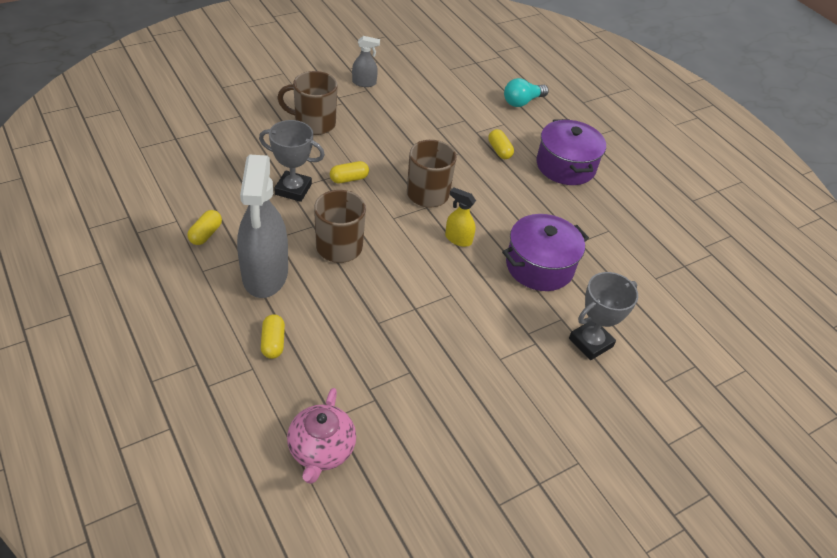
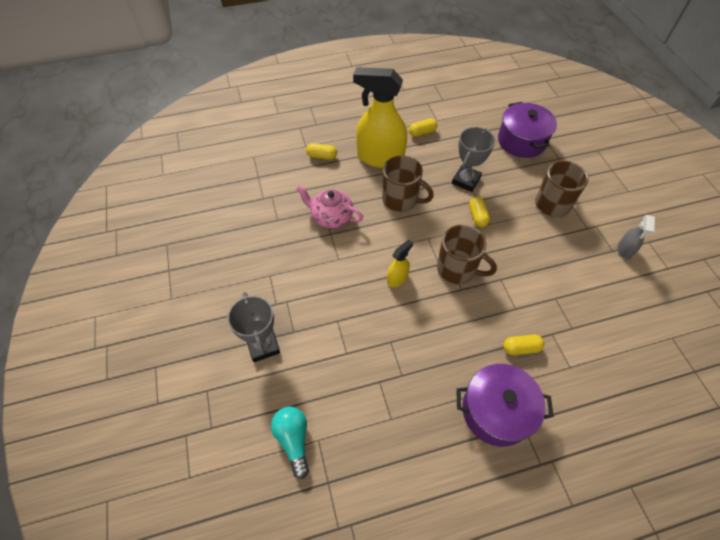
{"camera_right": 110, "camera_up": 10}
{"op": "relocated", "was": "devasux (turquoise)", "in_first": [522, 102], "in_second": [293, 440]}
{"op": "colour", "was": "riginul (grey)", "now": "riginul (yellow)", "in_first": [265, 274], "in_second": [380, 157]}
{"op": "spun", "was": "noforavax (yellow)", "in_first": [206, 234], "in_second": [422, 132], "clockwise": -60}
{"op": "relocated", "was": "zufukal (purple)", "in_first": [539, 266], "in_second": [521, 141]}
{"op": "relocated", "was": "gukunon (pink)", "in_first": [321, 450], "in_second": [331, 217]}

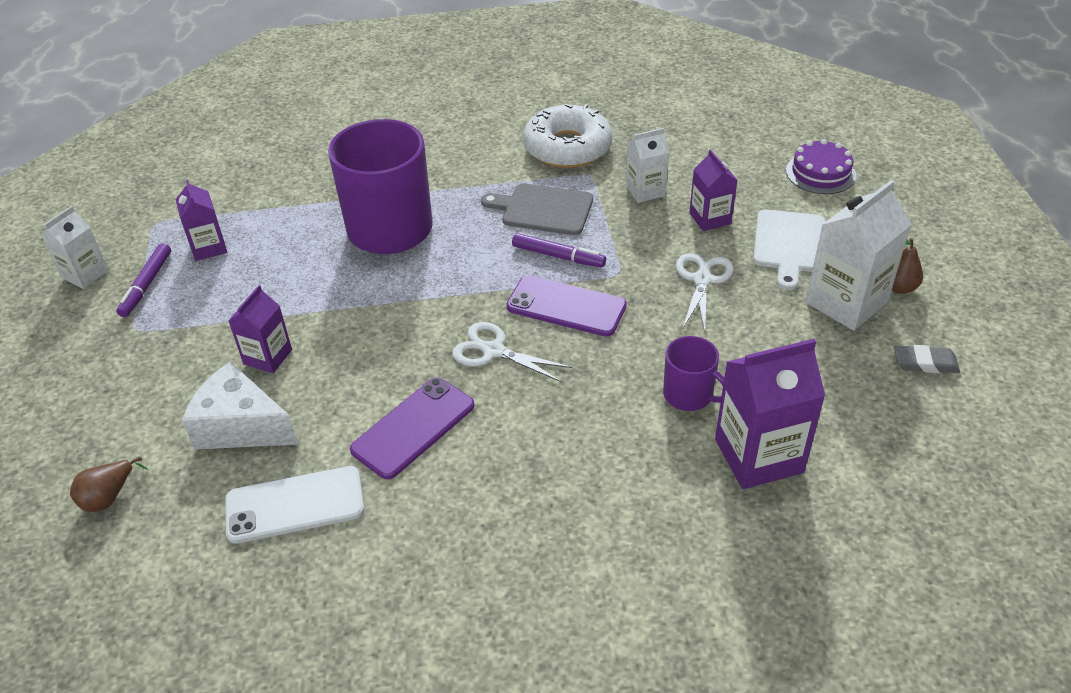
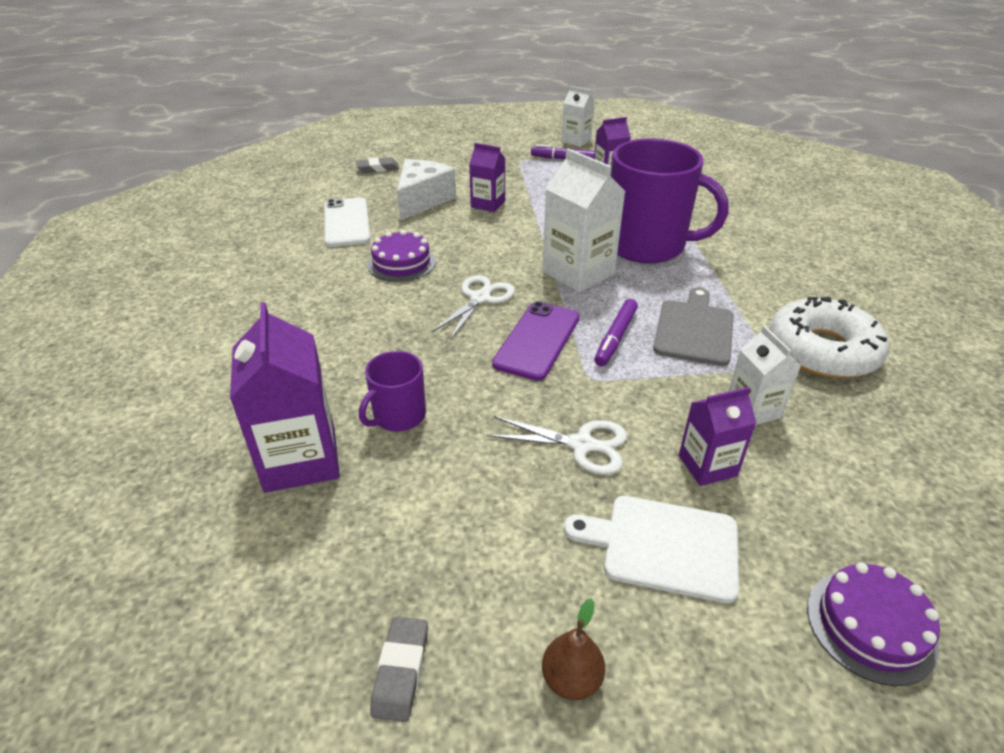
{"camera_right": 90, "camera_up": -5}
{"op": "relocated", "was": "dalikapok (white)", "in_first": [846, 302], "in_second": [578, 273]}
{"op": "exchanged", "was": "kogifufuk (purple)", "now": "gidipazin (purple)", "in_first": [413, 427], "in_second": [401, 263]}
{"op": "exchanged", "was": "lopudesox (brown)", "now": "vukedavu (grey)", "in_first": [109, 497], "in_second": [377, 168]}

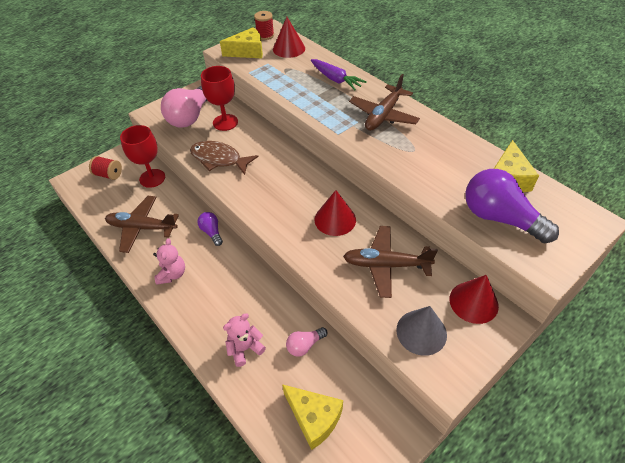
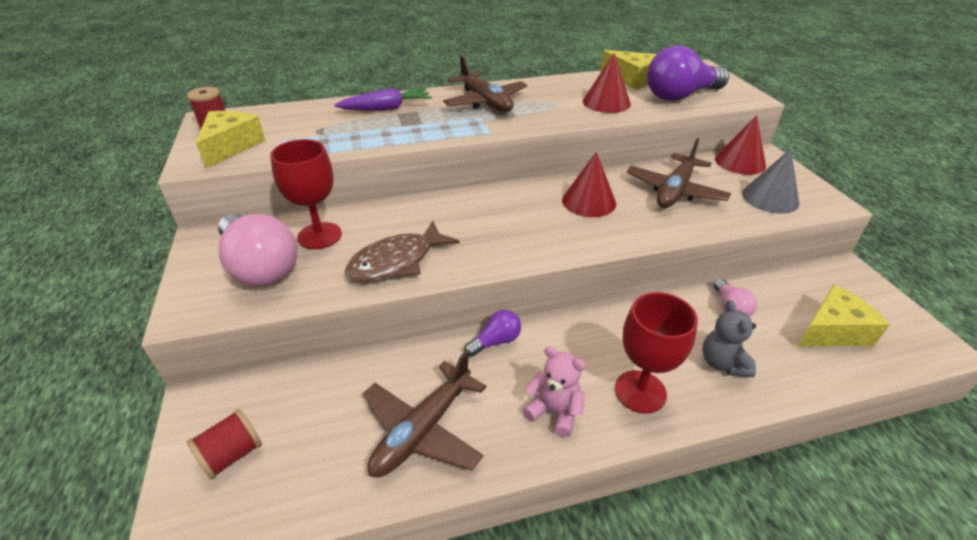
{"camera_right": -65, "camera_up": -10}
{"op": "relocated", "was": "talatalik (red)", "in_first": [289, 48], "in_second": [606, 102]}
{"op": "relocated", "was": "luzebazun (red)", "in_first": [152, 178], "in_second": [640, 391]}
{"op": "spun", "was": "devasux (purple)", "in_first": [212, 232], "in_second": [495, 341], "clockwise": 150}
{"op": "colour", "was": "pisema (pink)", "now": "pisema (grey)", "in_first": [245, 348], "in_second": [722, 363]}

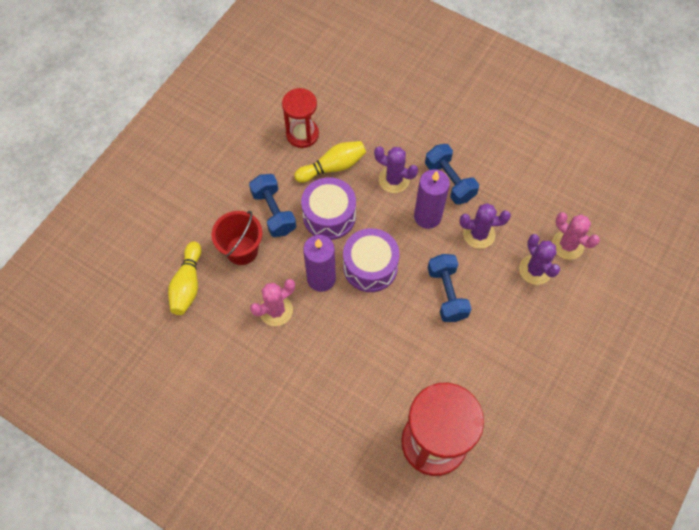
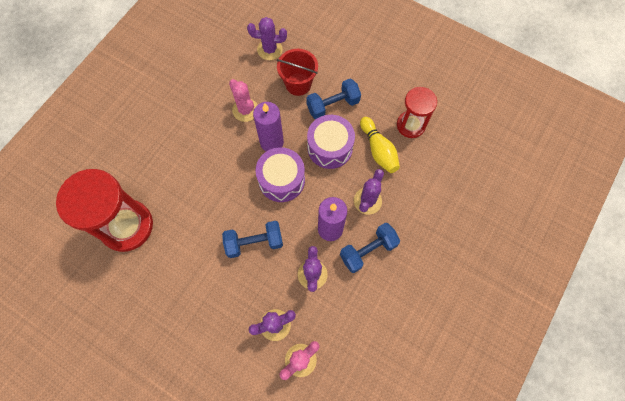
{"camera_right": 90, "camera_up": 5}
{"op": "exchanged", "was": "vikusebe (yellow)", "now": "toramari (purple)", "in_first": [188, 284], "in_second": [269, 50]}

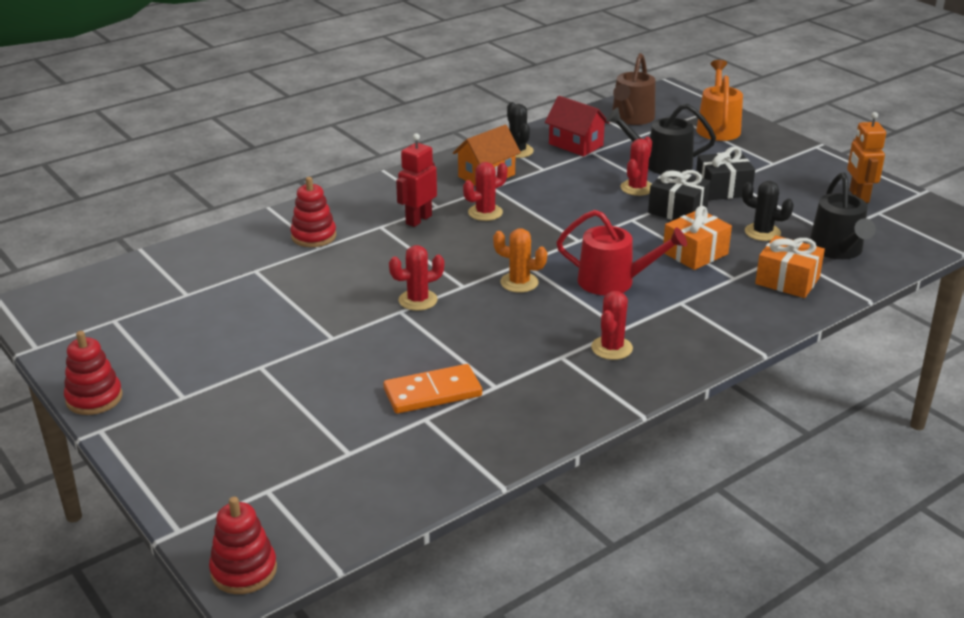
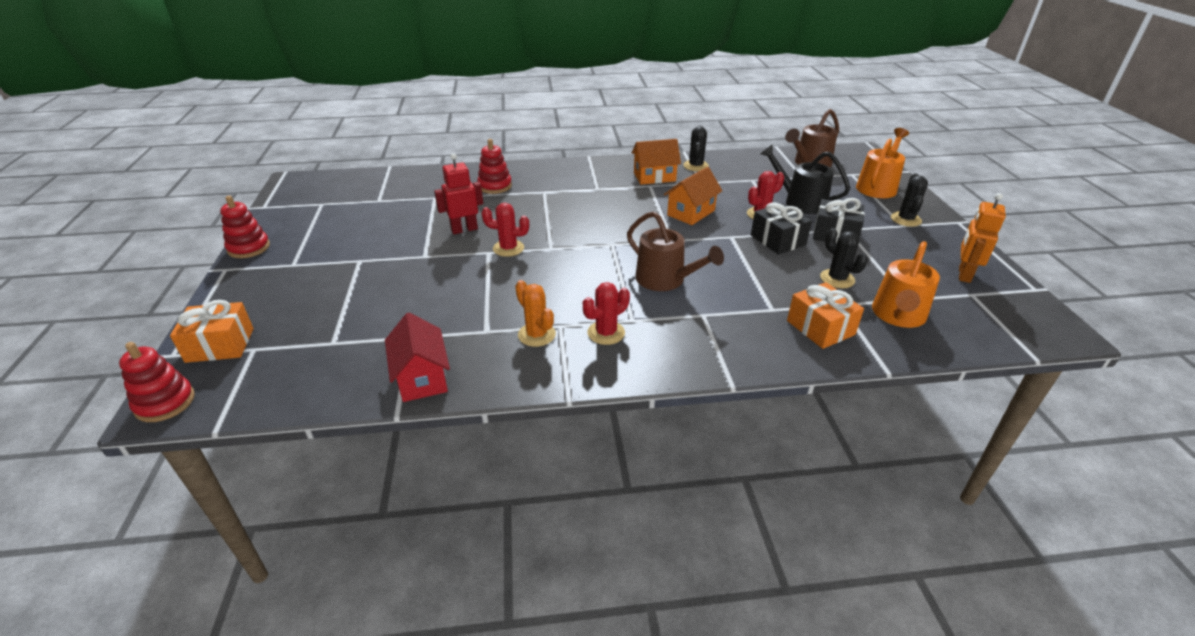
{"camera_right": 30, "camera_up": 5}
{"op": "relocated", "was": "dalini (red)", "in_first": [575, 145], "in_second": [422, 378]}
{"op": "relocated", "was": "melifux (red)", "in_first": [418, 220], "in_second": [464, 229]}
{"op": "missing", "was": "toramari (red)", "in_first": [485, 213]}
{"op": "colour", "was": "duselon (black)", "now": "duselon (orange)", "in_first": [837, 250], "in_second": [898, 315]}
{"op": "relocated", "was": "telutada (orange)", "in_first": [695, 253], "in_second": [220, 345]}
{"op": "colour", "was": "duselon (red)", "now": "duselon (brown)", "in_first": [613, 281], "in_second": [665, 280]}
{"op": "relocated", "was": "toramari (orange)", "in_first": [519, 282], "in_second": [536, 335]}
{"op": "missing", "was": "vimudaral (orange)", "in_first": [432, 393]}
{"op": "appeared", "now": "dalini (orange)", "in_second": [691, 213]}
{"op": "appeared", "now": "toramari (black)", "in_second": [905, 219]}

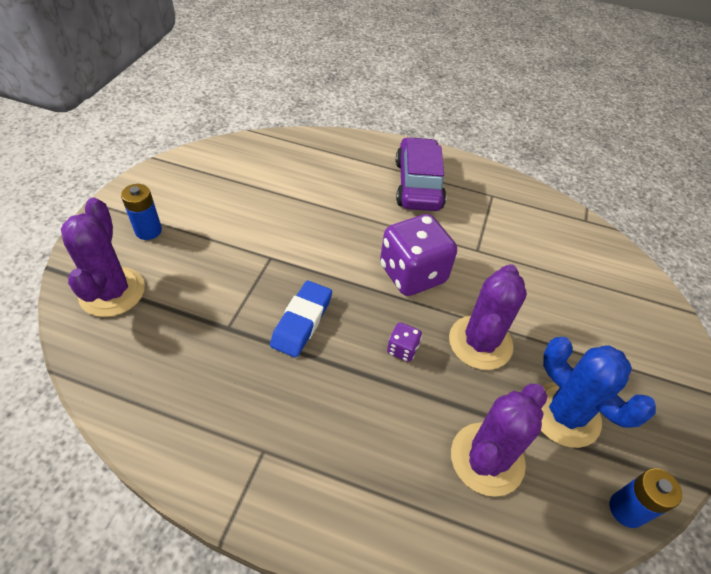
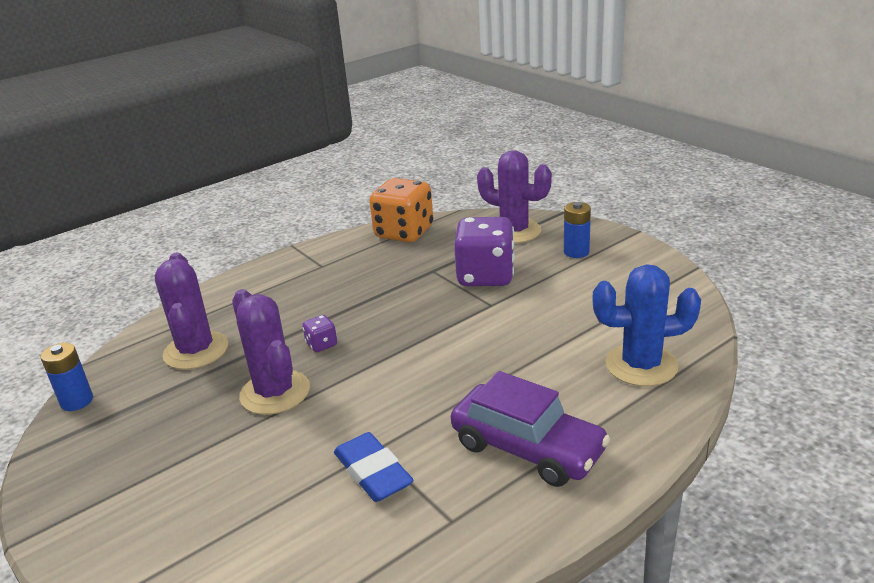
{"camera_right": 130, "camera_up": -20}
{"op": "relocated", "was": "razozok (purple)", "in_first": [412, 274], "in_second": [485, 276]}
{"op": "relocated", "was": "vukedavu (blue)", "in_first": [301, 321], "in_second": [373, 472]}
{"op": "relocated", "was": "toramari (blue)", "in_first": [565, 414], "in_second": [641, 365]}
{"op": "appeared", "now": "razozok (orange)", "in_second": [404, 233]}

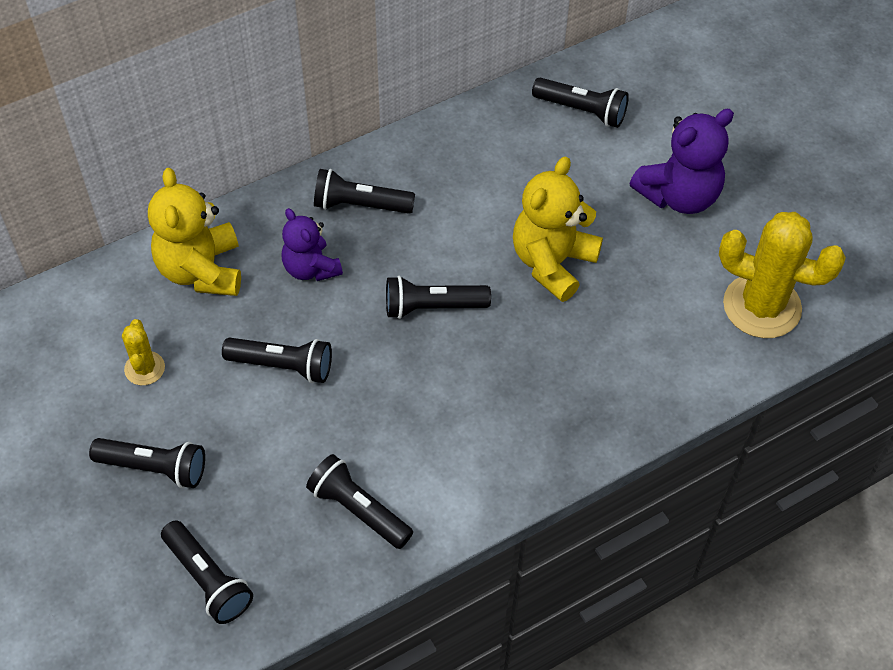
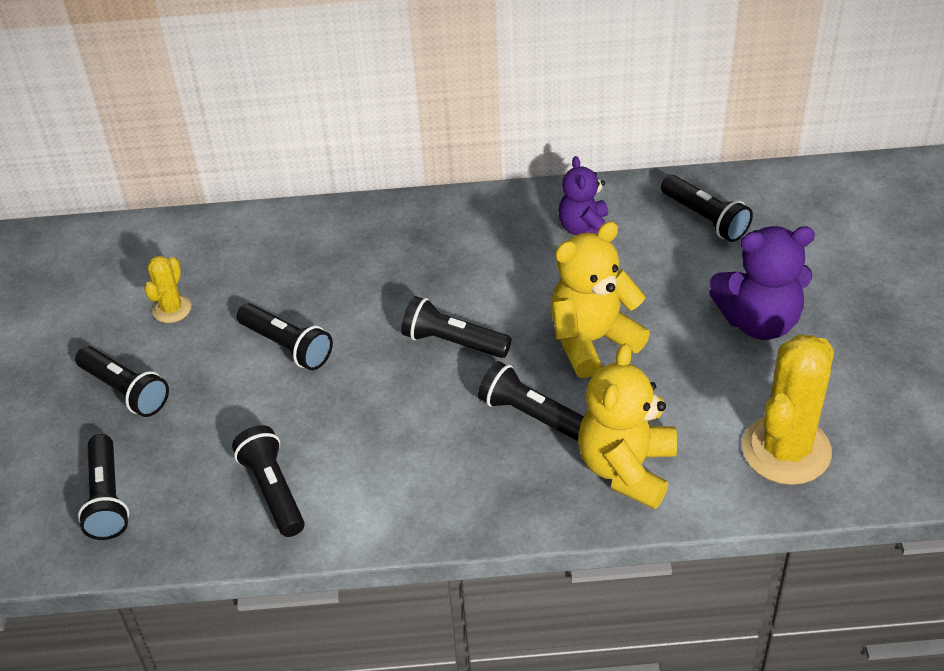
{"camera_right": 30, "camera_up": -10}
{"op": "relocated", "was": "pisema (yellow)", "in_first": [201, 270], "in_second": [626, 468]}
{"op": "relocated", "was": "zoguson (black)", "in_first": [360, 205], "in_second": [531, 414]}
{"op": "relocated", "was": "pisema (purple)", "in_first": [311, 268], "in_second": [585, 229]}
{"op": "spun", "was": "toramari (yellow)", "in_first": [762, 306], "in_second": [786, 450], "clockwise": 75}

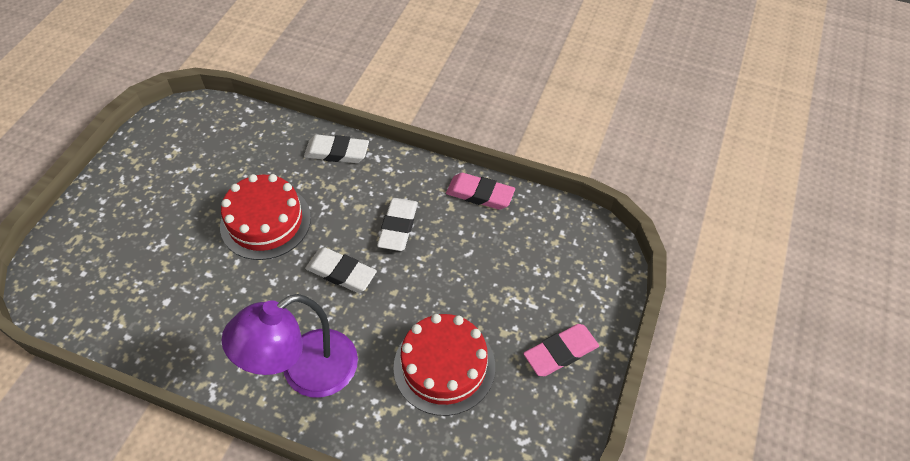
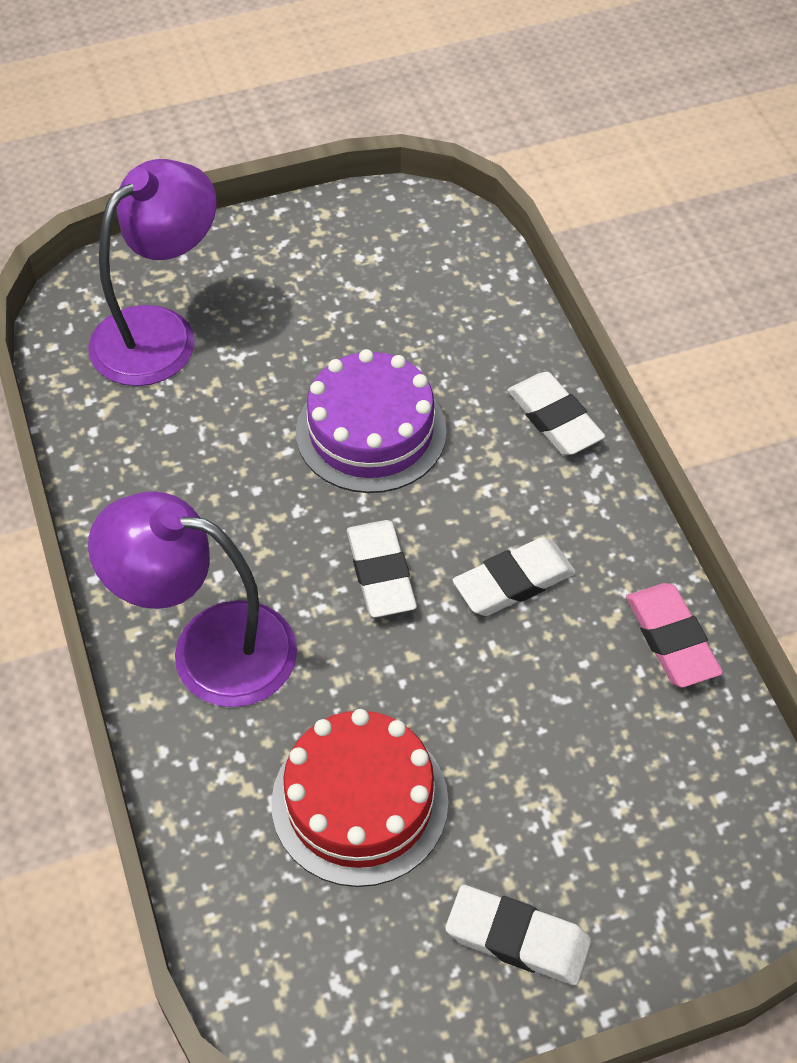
{"camera_right": 50, "camera_up": 0}
{"op": "colour", "was": "gidipazin (red)", "now": "gidipazin (purple)", "in_first": [265, 221], "in_second": [371, 432]}
{"op": "colour", "was": "vukedavu (pink)", "now": "vukedavu (white)", "in_first": [560, 352], "in_second": [517, 938]}
{"op": "appeared", "now": "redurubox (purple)", "in_second": [160, 333]}

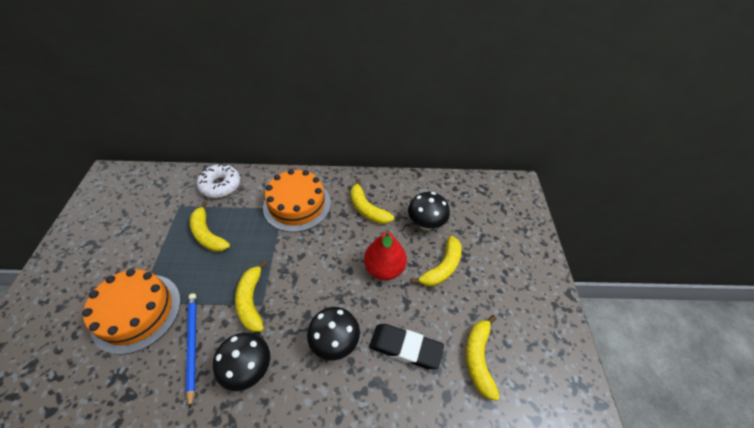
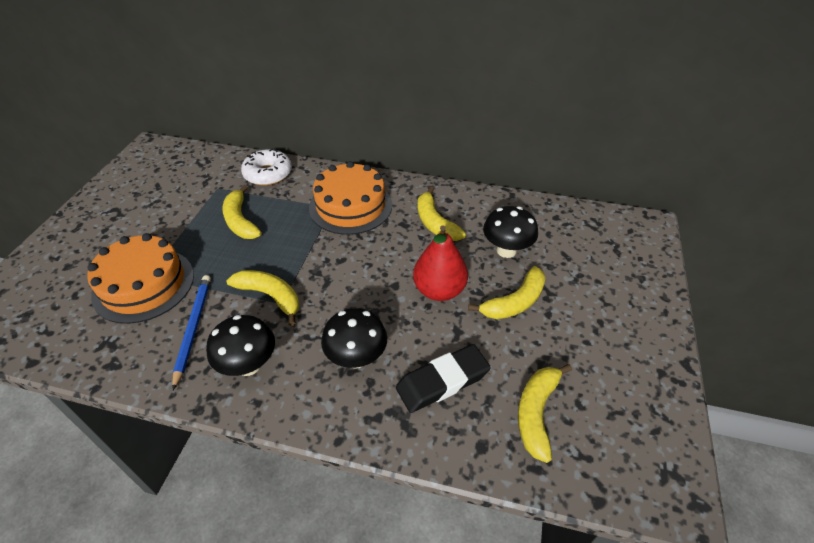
{"camera_right": 15, "camera_up": -5}
{"op": "spun", "was": "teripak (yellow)", "in_first": [251, 301], "in_second": [270, 296], "clockwise": 120}
{"op": "spun", "was": "vukedavu (black)", "in_first": [405, 348], "in_second": [442, 381], "clockwise": -60}

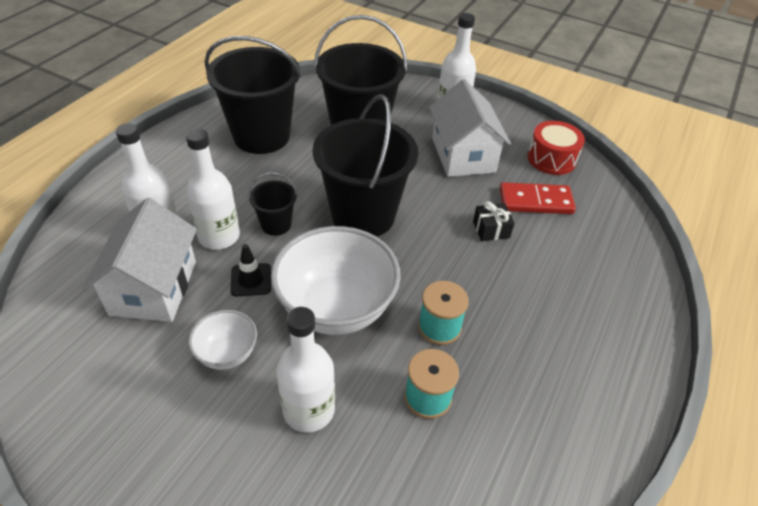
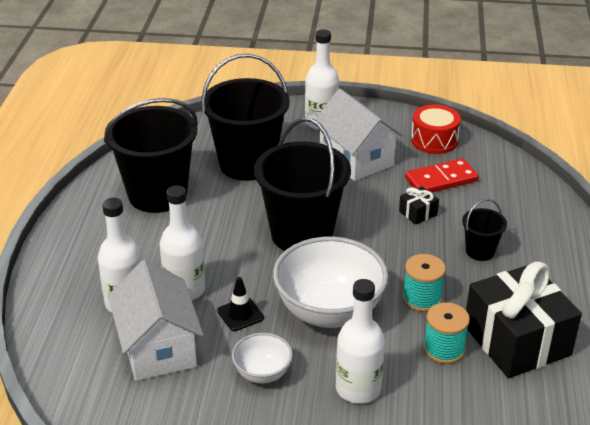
{"camera_right": -20, "camera_up": -10}
{"op": "relocated", "was": "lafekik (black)", "in_first": [276, 225], "in_second": [480, 251]}
{"op": "appeared", "now": "telutada (black)", "in_second": [517, 340]}

